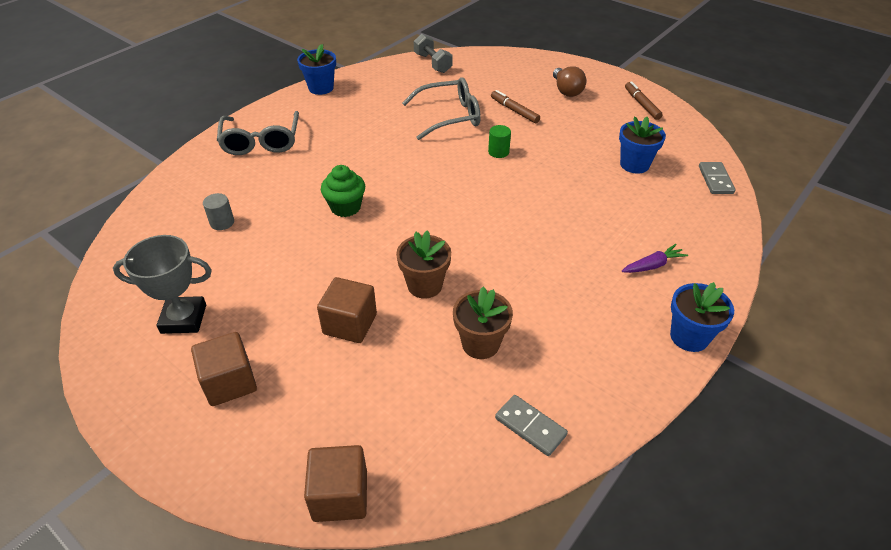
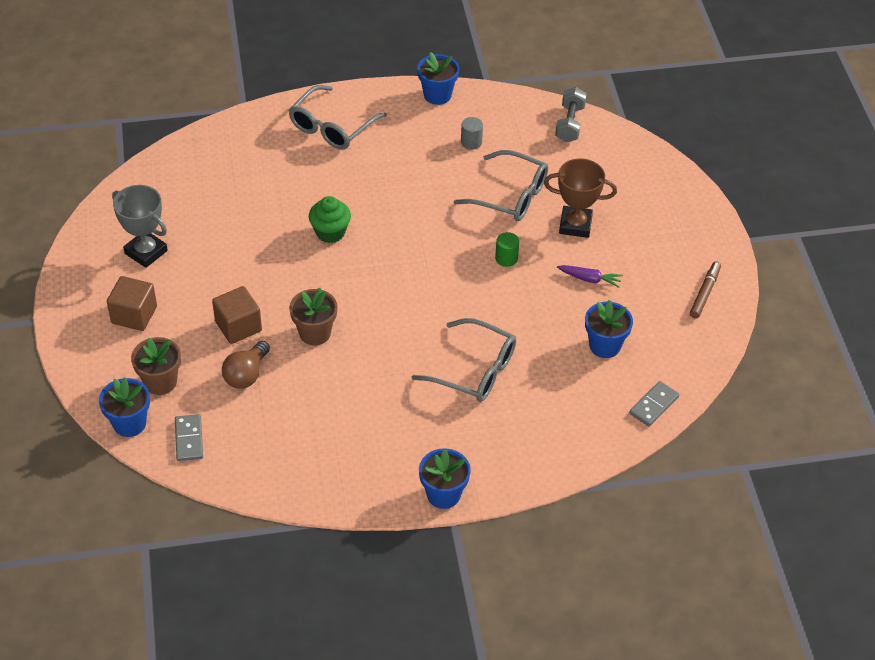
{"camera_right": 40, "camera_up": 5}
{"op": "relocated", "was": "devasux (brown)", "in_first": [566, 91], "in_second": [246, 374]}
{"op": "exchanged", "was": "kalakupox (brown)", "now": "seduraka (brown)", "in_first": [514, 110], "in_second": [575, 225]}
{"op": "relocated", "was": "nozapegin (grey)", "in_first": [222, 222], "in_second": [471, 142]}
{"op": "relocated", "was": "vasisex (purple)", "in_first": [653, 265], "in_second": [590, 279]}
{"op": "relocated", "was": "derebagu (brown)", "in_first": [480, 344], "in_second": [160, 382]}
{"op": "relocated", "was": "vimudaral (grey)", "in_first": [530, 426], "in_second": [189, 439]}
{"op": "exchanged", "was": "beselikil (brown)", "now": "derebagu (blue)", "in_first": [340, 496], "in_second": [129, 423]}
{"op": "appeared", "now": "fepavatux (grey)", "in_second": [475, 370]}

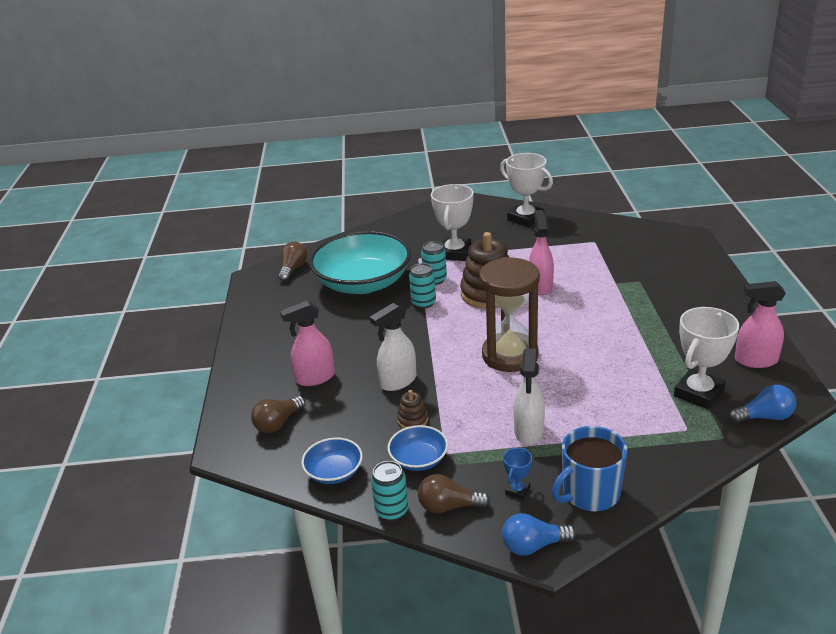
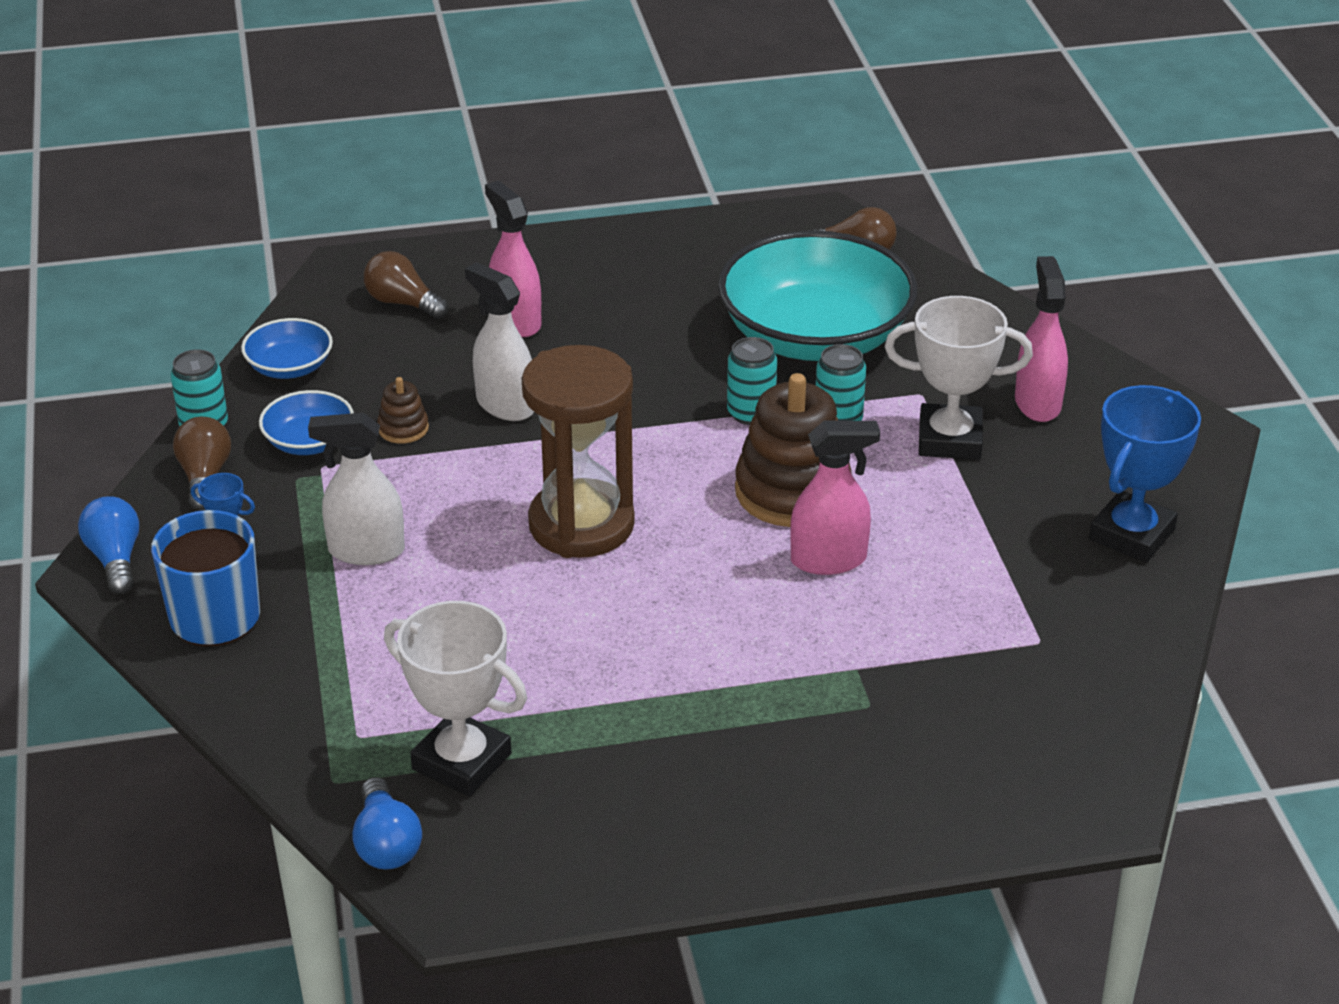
{"camera_right": 80, "camera_up": 5}
{"op": "colour", "was": "seduraka (white)", "now": "seduraka (blue)", "in_first": [525, 219], "in_second": [1131, 534]}
{"op": "relocated", "was": "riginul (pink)", "in_first": [755, 360], "in_second": [1037, 403]}

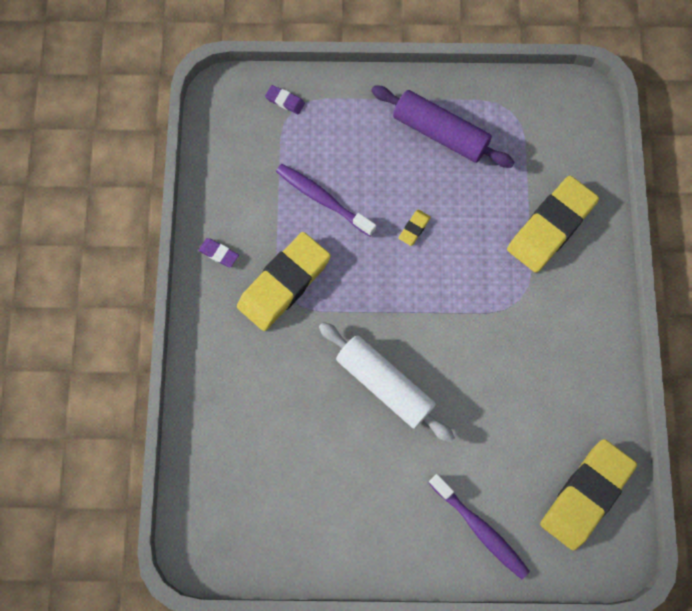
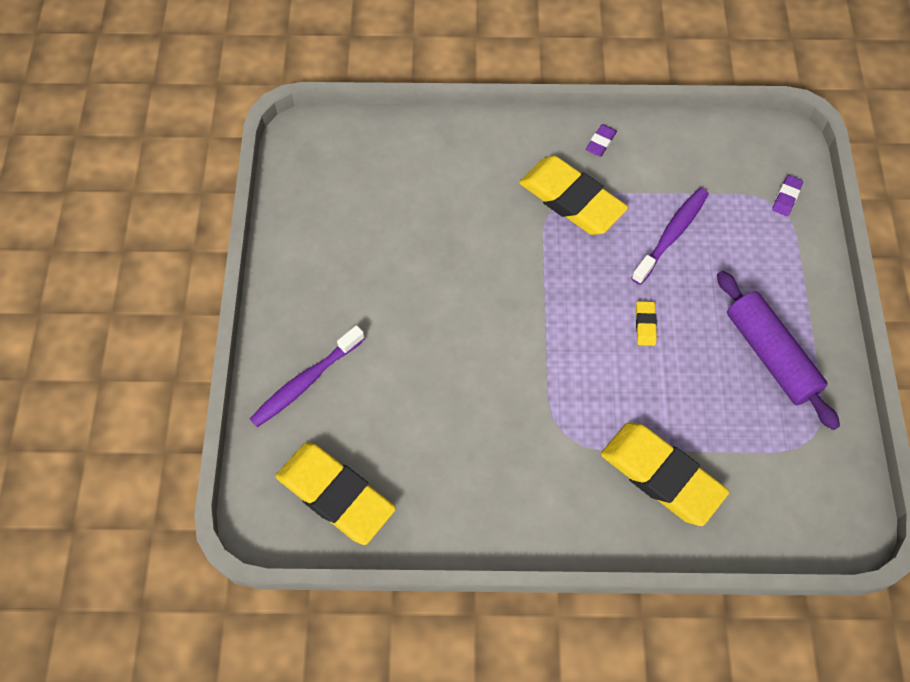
{"camera_right": 90, "camera_up": -10}
{"op": "spun", "was": "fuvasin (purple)", "in_first": [440, 133], "in_second": [770, 355], "clockwise": -60}
{"op": "spun", "was": "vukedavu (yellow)", "in_first": [414, 228], "in_second": [645, 325], "clockwise": 60}
{"op": "missing", "was": "fuvasin (white)", "in_first": [385, 384]}

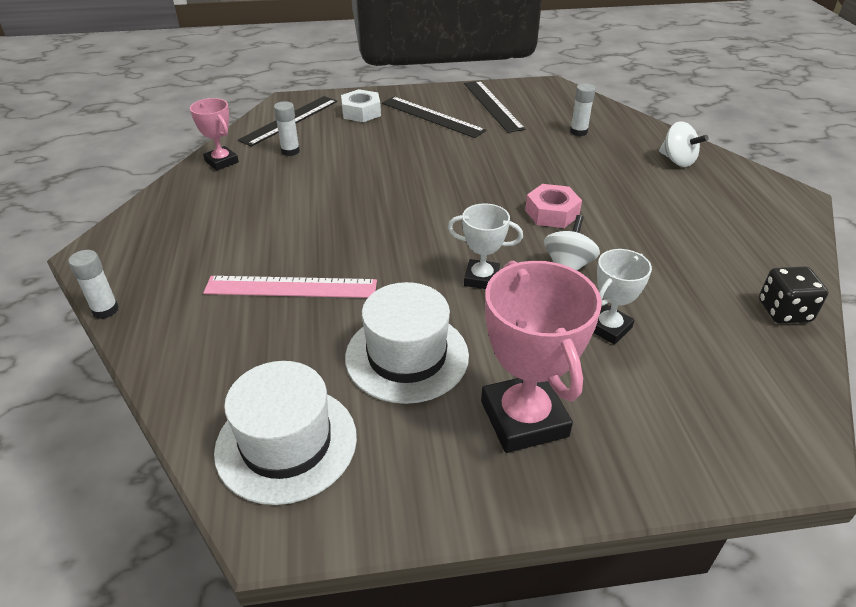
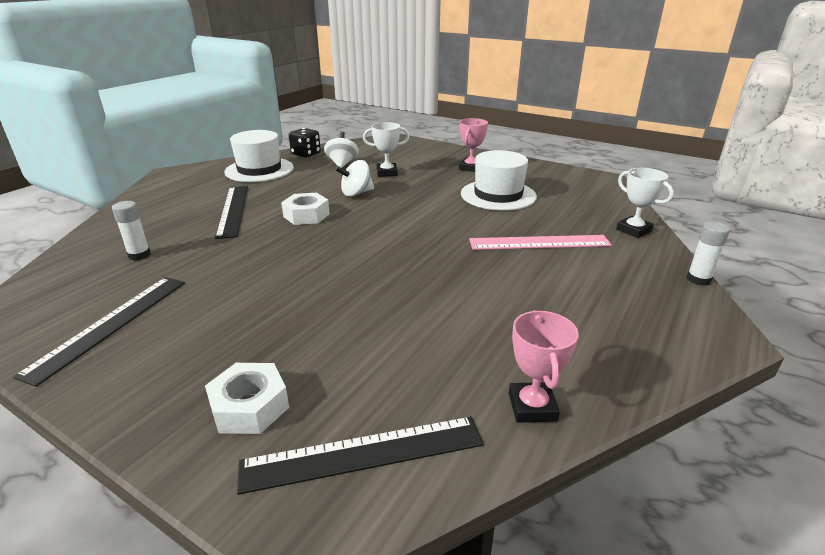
{"camera_right": -140, "camera_up": -10}
{"op": "relocated", "was": "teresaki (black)", "in_first": [432, 117], "in_second": [233, 210]}
{"op": "missing", "was": "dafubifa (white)", "in_first": [290, 151]}
{"op": "relocated", "was": "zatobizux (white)", "in_first": [677, 161], "in_second": [342, 164]}
{"op": "colour", "was": "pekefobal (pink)", "now": "pekefobal (white)", "in_first": [552, 213], "in_second": [306, 215]}
{"op": "relocated", "was": "seduraka (white)", "in_first": [481, 278], "in_second": [633, 230]}
{"op": "size", "was": "seduraka (pink)", "in_first": [524, 419], "in_second": [470, 168], "ratio": 0.57}
{"op": "spun", "was": "teresaki (pink)", "in_first": [291, 287], "in_second": [539, 242], "clockwise": -45}
{"op": "relocated", "was": "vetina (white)", "in_first": [286, 443], "in_second": [259, 170]}

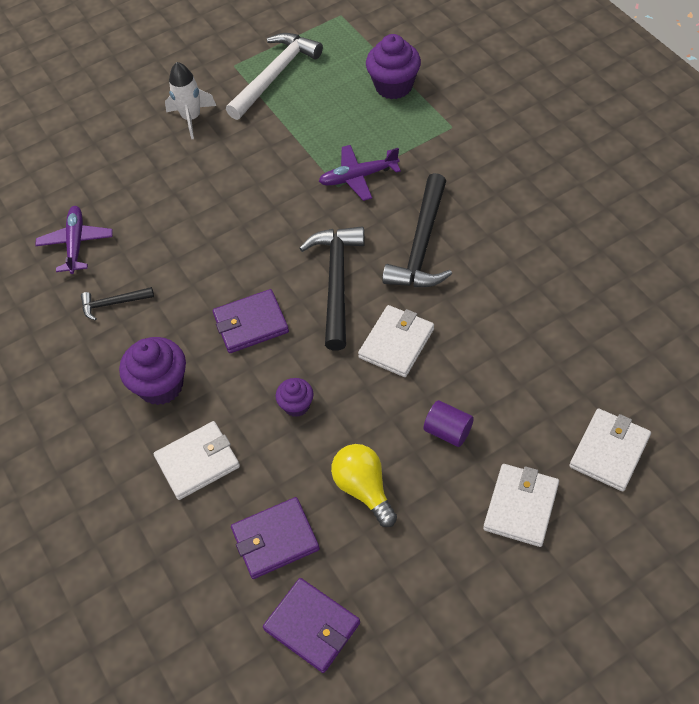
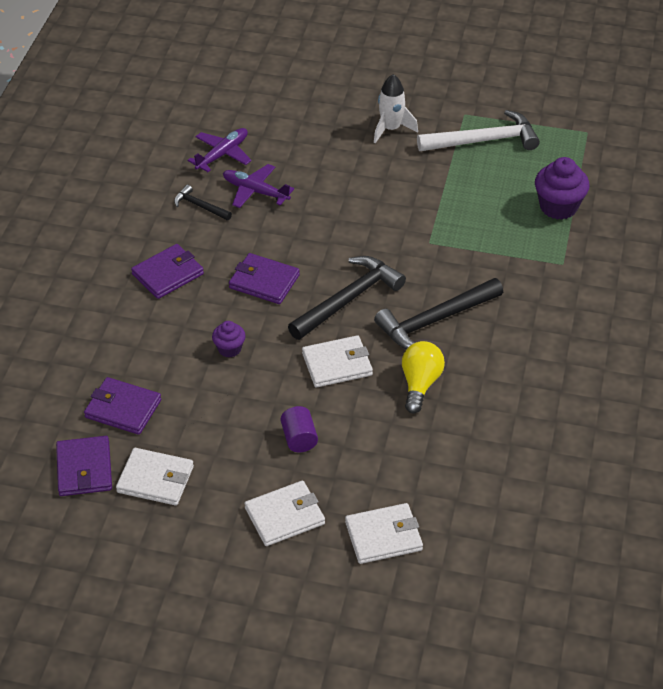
{"camera_right": 40, "camera_up": -10}
{"op": "relocated", "was": "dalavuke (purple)", "in_first": [358, 177], "in_second": [255, 191]}
{"op": "exchanged", "was": "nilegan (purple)", "now": "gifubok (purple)", "in_first": [161, 385], "in_second": [167, 274]}
{"op": "relocated", "was": "gifubok (white)", "in_first": [197, 462], "in_second": [155, 479]}
{"op": "relocated", "was": "devasux (yellow)", "in_first": [364, 489], "in_second": [420, 384]}

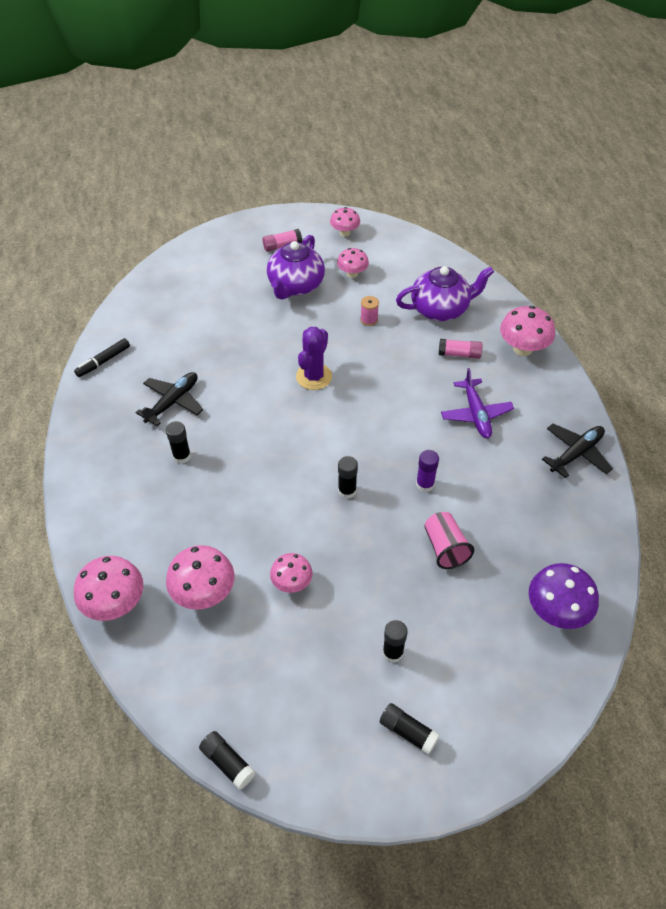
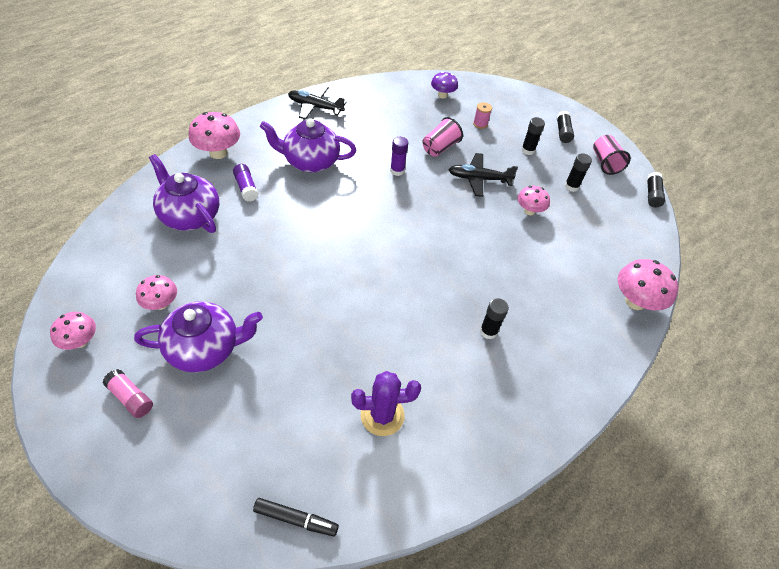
{"camera_right": -125, "camera_up": 0}
{"op": "relocated", "was": "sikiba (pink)", "in_first": [369, 319], "in_second": [480, 124]}
{"op": "relocated", "was": "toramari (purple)", "in_first": [314, 377], "in_second": [382, 415]}
{"op": "relocated", "was": "kalakupox (black)", "in_first": [103, 361], "in_second": [296, 519]}
{"op": "colour", "was": "dafubifa (pink)", "now": "dafubifa (purple)", "in_first": [459, 354], "in_second": [246, 188]}
{"op": "exchanged", "was": "dalavuke (purple)", "now": "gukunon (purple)", "in_first": [476, 414], "in_second": [310, 162]}
{"op": "relocated", "was": "dalavuke (black)", "in_first": [173, 402], "in_second": [478, 179]}
{"op": "relocated", "was": "dafubifa (black)", "in_first": [347, 491], "in_second": [571, 186]}
{"op": "missing", "was": "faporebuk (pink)", "in_first": [204, 593]}
{"op": "size", "was": "faporebuk (purple)", "in_first": [556, 611], "in_second": [442, 95], "ratio": 0.64}
{"op": "appeared", "now": "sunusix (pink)", "in_second": [605, 163]}

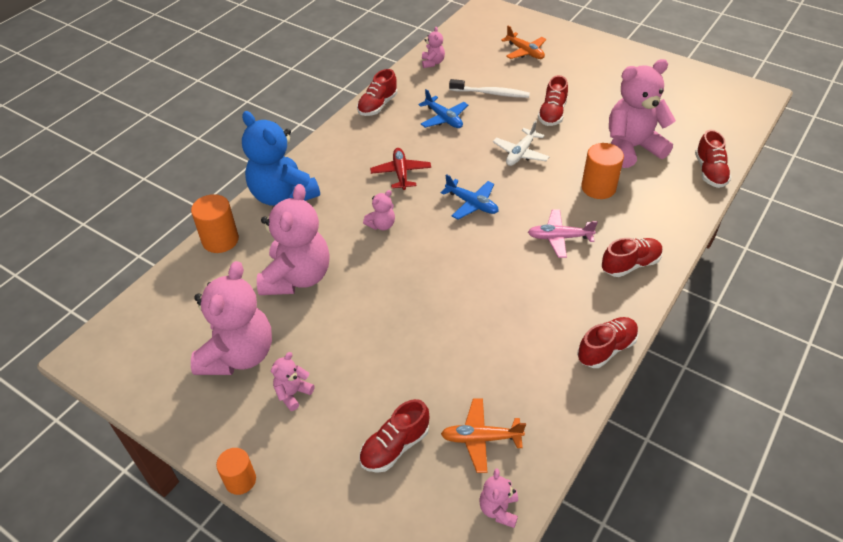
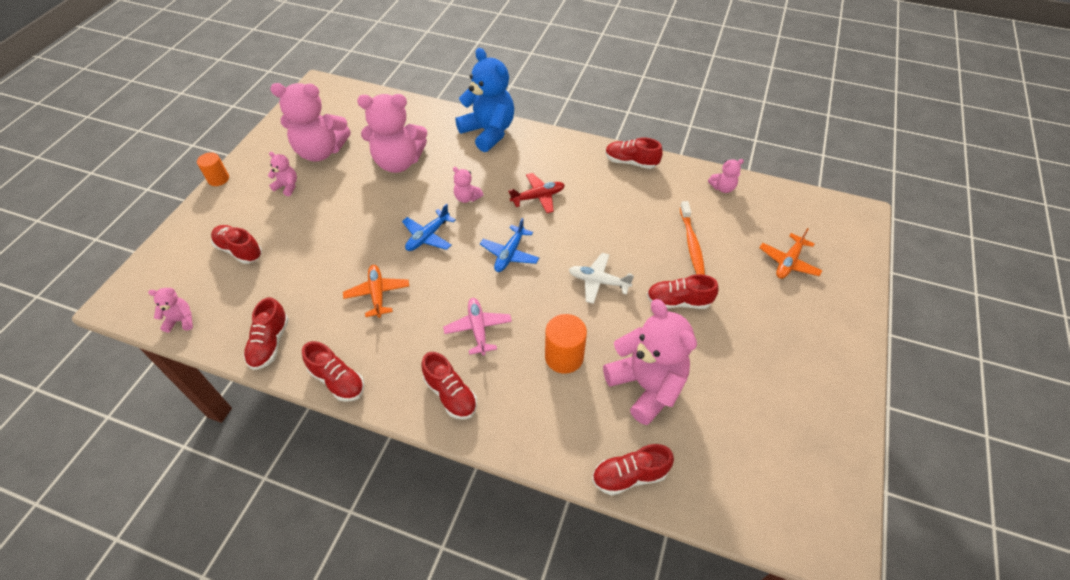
{"camera_right": 75, "camera_up": 5}
{"op": "colour", "was": "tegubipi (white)", "now": "tegubipi (orange)", "in_first": [491, 93], "in_second": [691, 243]}
{"op": "relocated", "was": "dalavuke (blue)", "in_first": [444, 118], "in_second": [428, 236]}
{"op": "spun", "was": "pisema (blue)", "in_first": [283, 195], "in_second": [488, 132], "clockwise": 105}
{"op": "missing", "was": "nozapegin (orange)", "in_first": [220, 240]}
{"op": "relocated", "was": "dalavuke (orange)", "in_first": [481, 438], "in_second": [377, 294]}
{"op": "appeared", "now": "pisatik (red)", "in_second": [270, 343]}

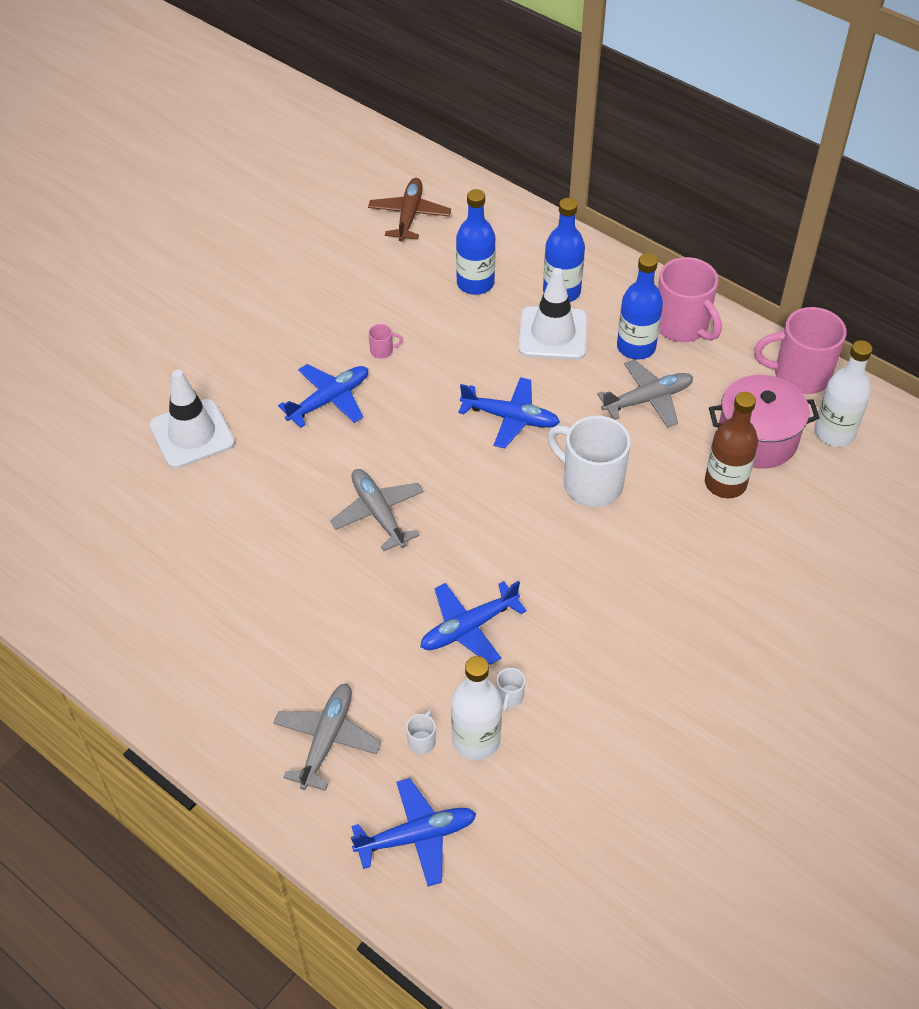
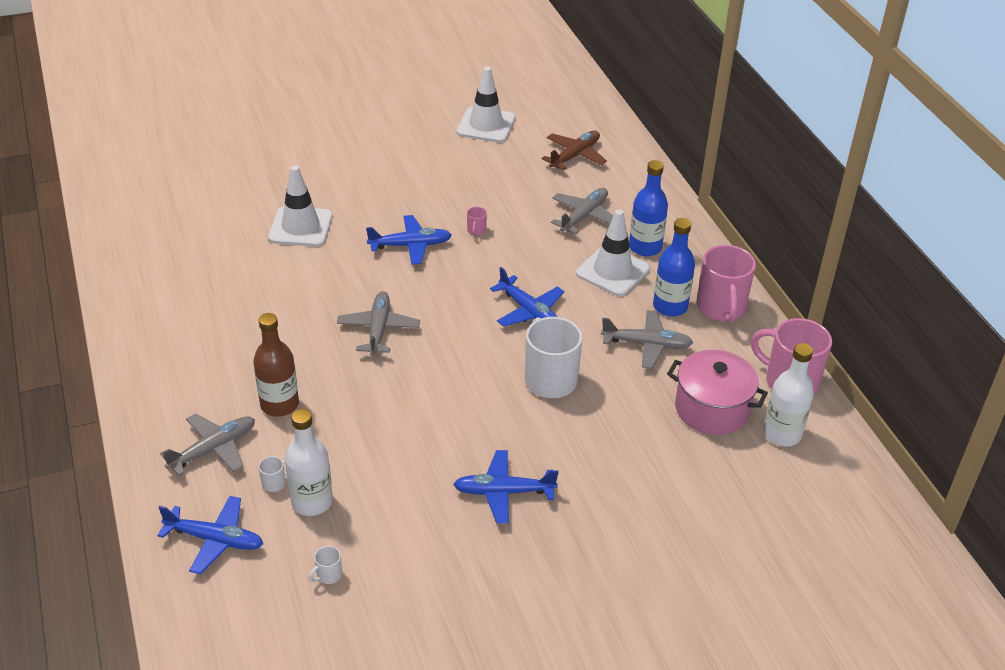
{"camera_right": 30, "camera_up": -10}
{"op": "exchanged", "was": "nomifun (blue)", "now": "dalavuke (grey)", "in_first": [475, 283], "in_second": [584, 216]}
{"op": "spun", "was": "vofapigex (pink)", "in_first": [382, 351], "in_second": [476, 231], "clockwise": 75}
{"op": "relocated", "was": "nomifun (brown)", "in_first": [725, 483], "in_second": [279, 404]}
{"op": "relocated", "was": "dalavuke (blue)", "in_first": [469, 628], "in_second": [504, 492]}
{"op": "relocated", "was": "vofapigex (white)", "in_first": [509, 697], "in_second": [328, 575]}
{"op": "appeared", "now": "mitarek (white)", "in_second": [486, 125]}

